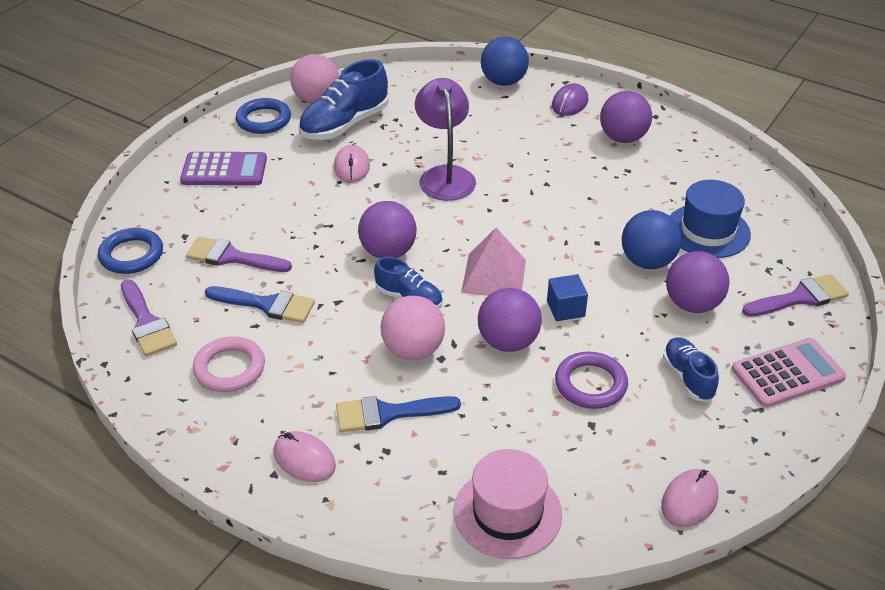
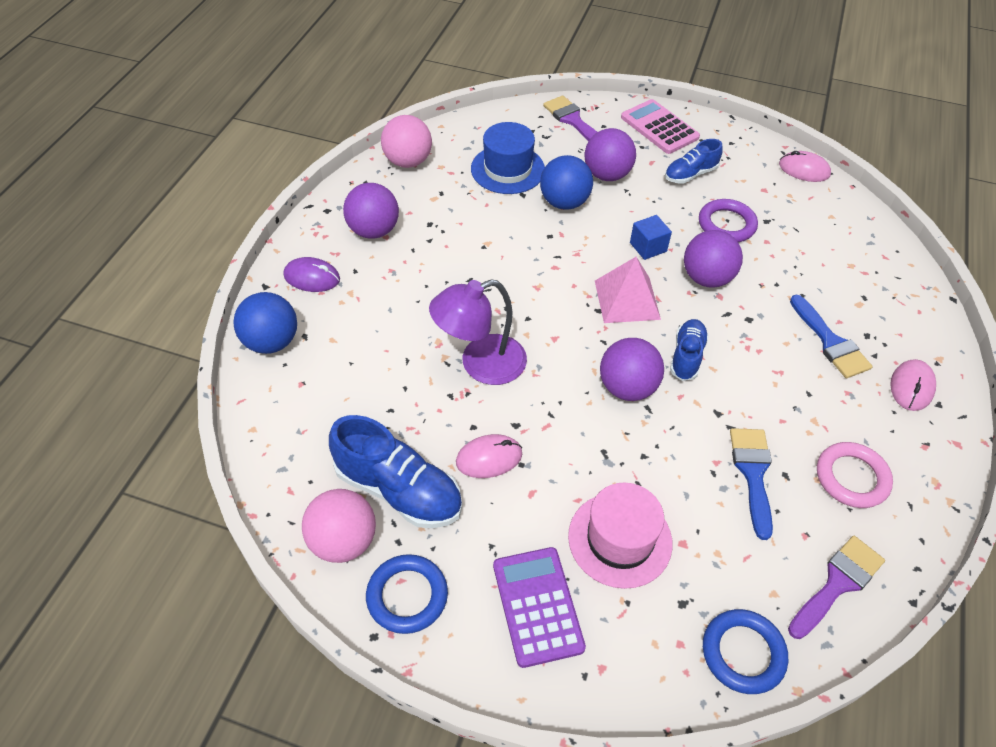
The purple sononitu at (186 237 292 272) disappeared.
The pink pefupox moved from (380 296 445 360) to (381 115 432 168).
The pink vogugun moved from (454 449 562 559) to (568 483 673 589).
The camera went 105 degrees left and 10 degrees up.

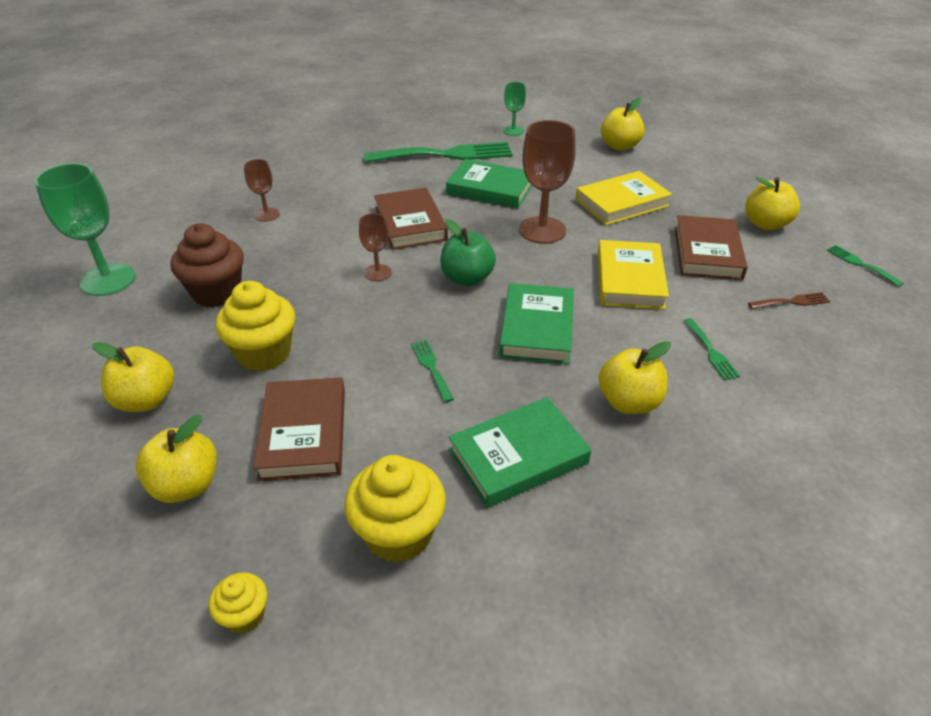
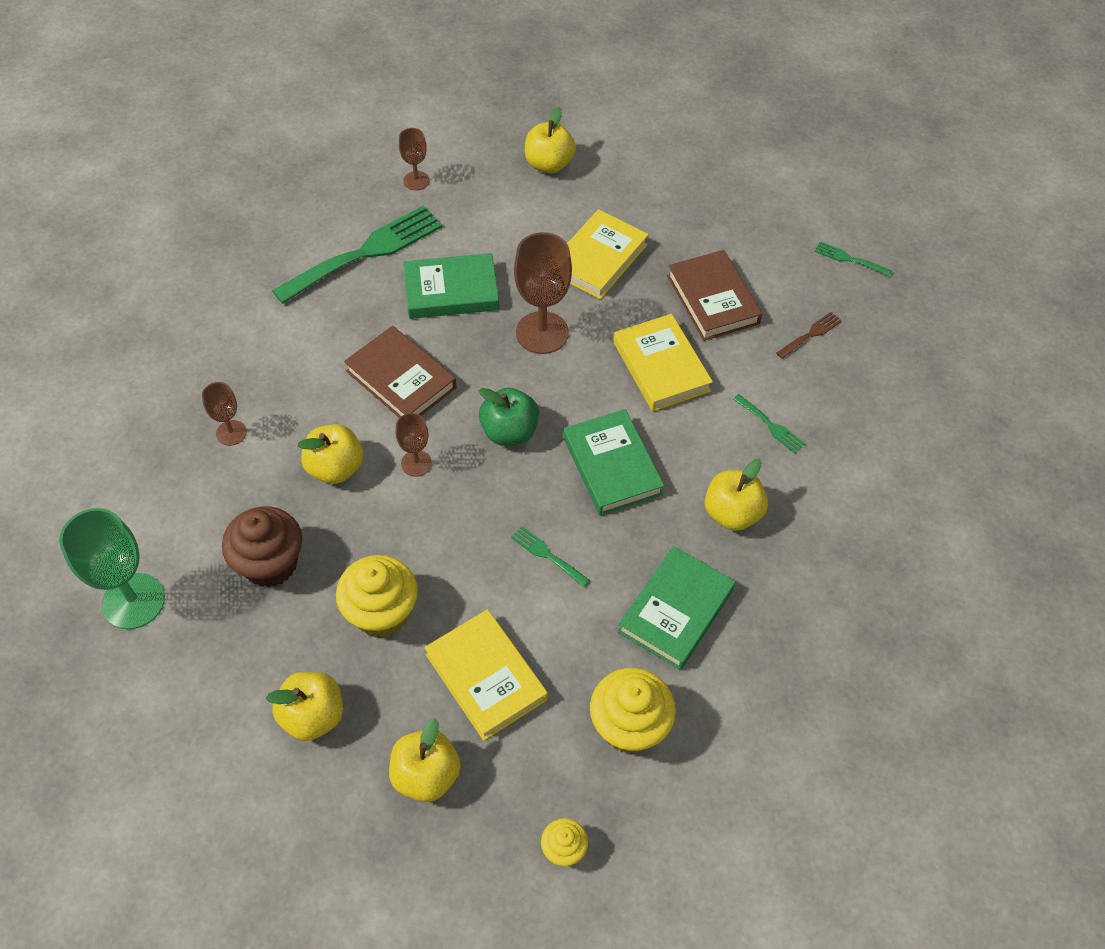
The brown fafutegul at (253 377 345 482) became the yellow fafutegul at (424 609 548 741).
The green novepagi at (503 82 526 136) became the brown novepagi at (399 128 429 190).
The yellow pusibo moved from (745 177 800 230) to (298 424 363 484).
The camera went 30 degrees left and 15 degrees up.

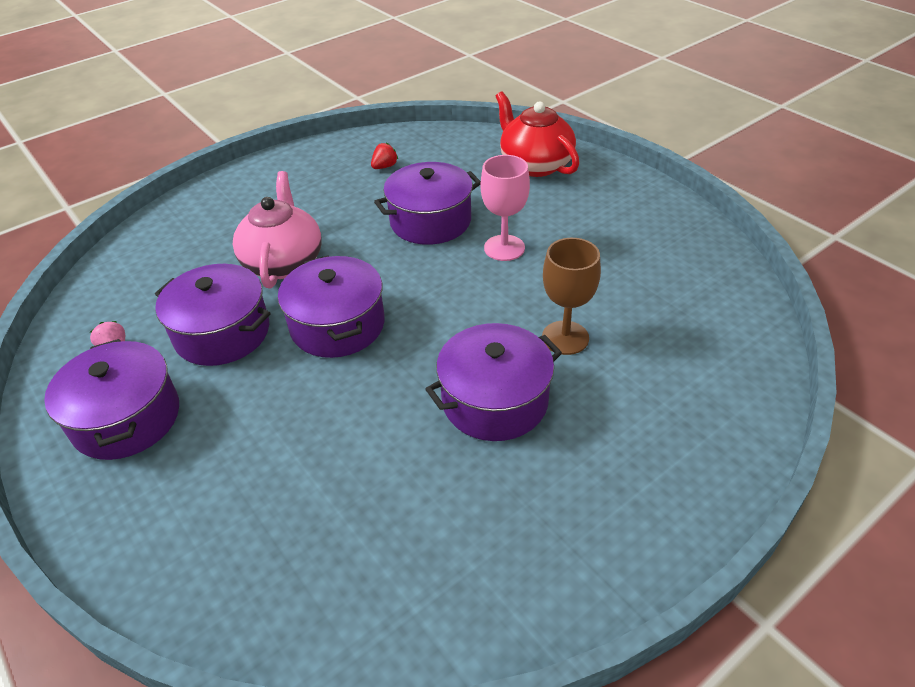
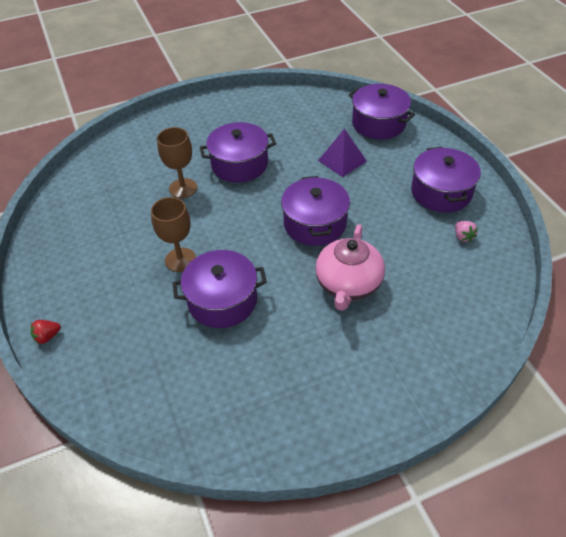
The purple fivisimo moved from (155 264 270 366) to (349 84 415 139).
The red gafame moved from (371 143 398 169) to (30 320 61 344).
The pink novepagi at (480 155 530 261) became the brown novepagi at (151 197 196 272).
The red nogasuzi at (495 91 580 177) disappeared.
The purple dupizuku at (318 128 367 177) appeared.
The camera went 165 degrees left and 5 degrees up.

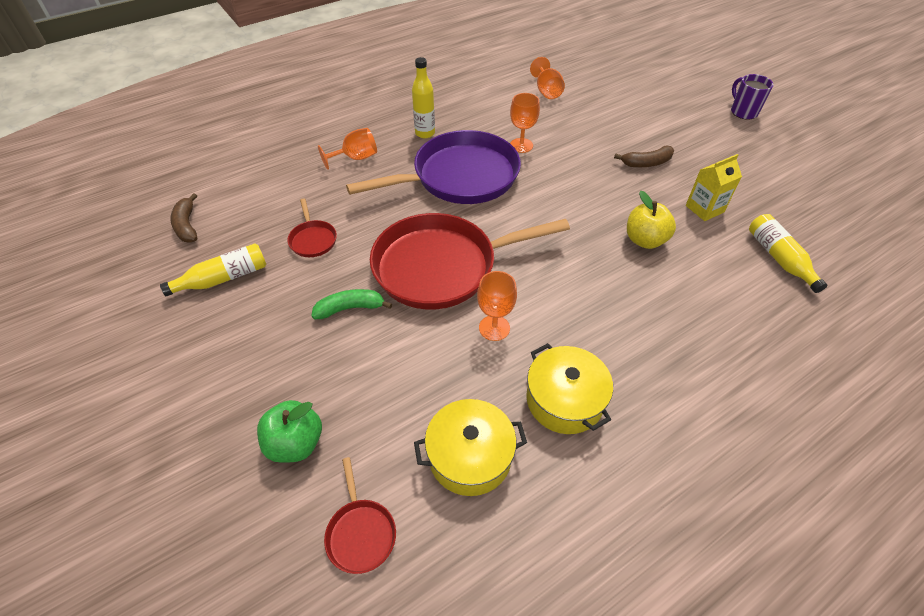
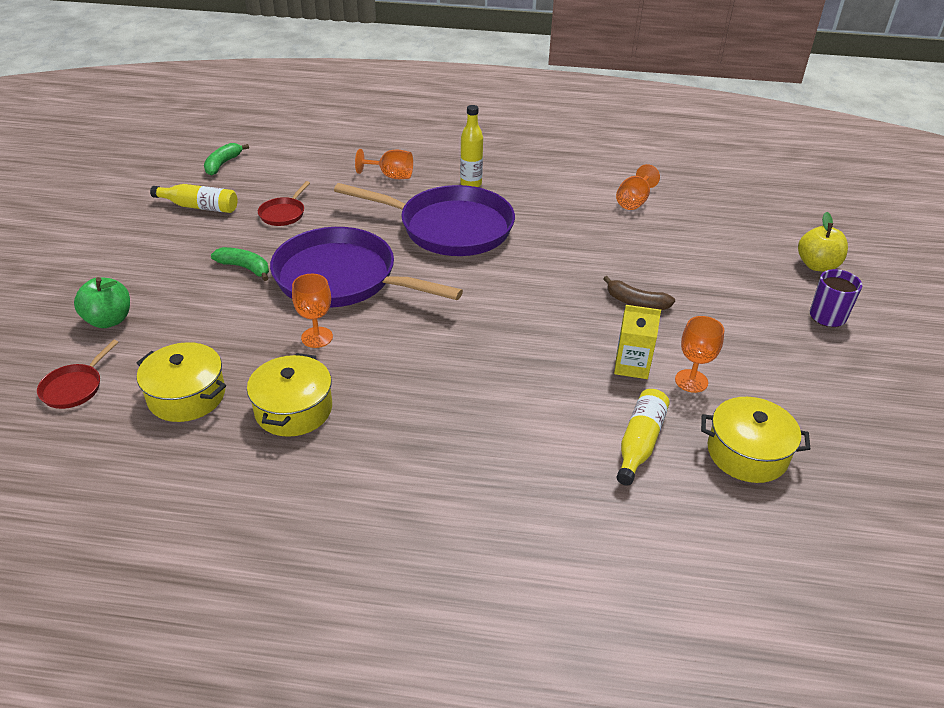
The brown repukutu at (171 193 197 243) became the green repukutu at (204 143 249 176).
The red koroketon at (370 213 570 309) became the purple koroketon at (270 227 463 308).
The orange novepagi moved from (510 93 540 153) to (675 316 724 393).
The yellow pusibo moved from (627 191 676 249) to (798 212 848 272).
The yellow fivisimo at (701 397 810 483) appeared.
The camera went 40 degrees right and 10 degrees down.

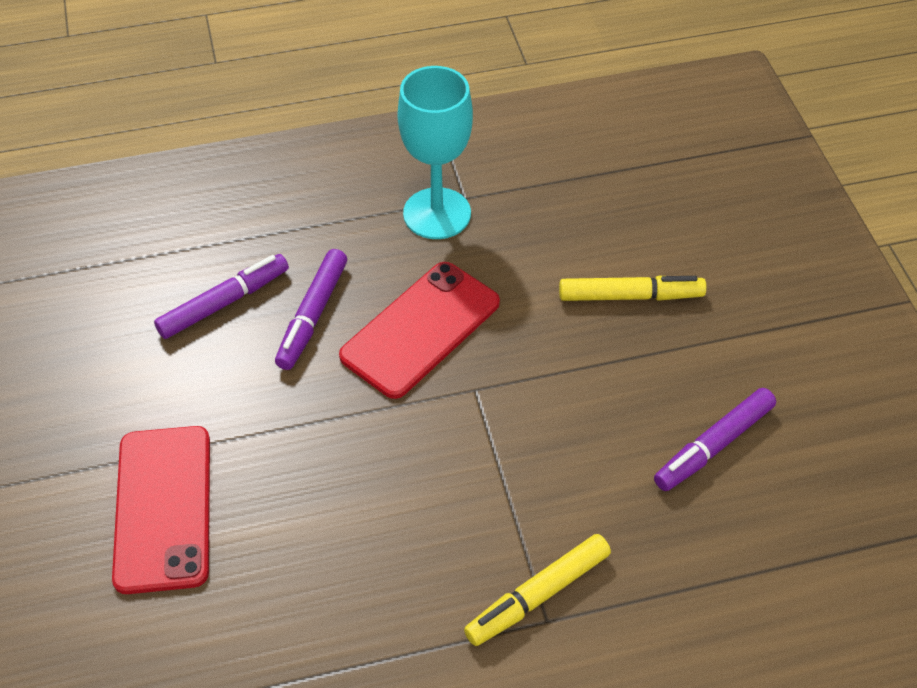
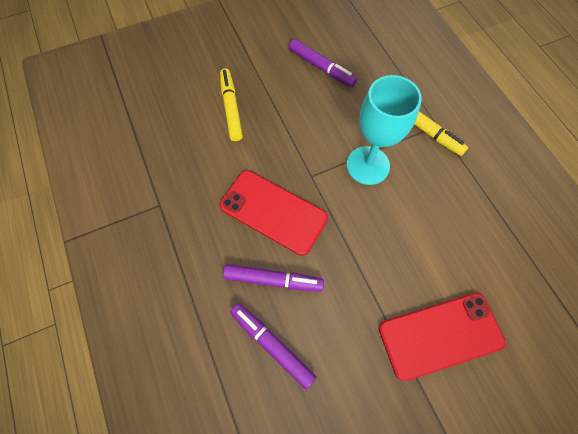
The turquoise novepagi moved from (398 66 473 239) to (347 75 422 185).
The camera went 100 degrees left and 15 degrees up.

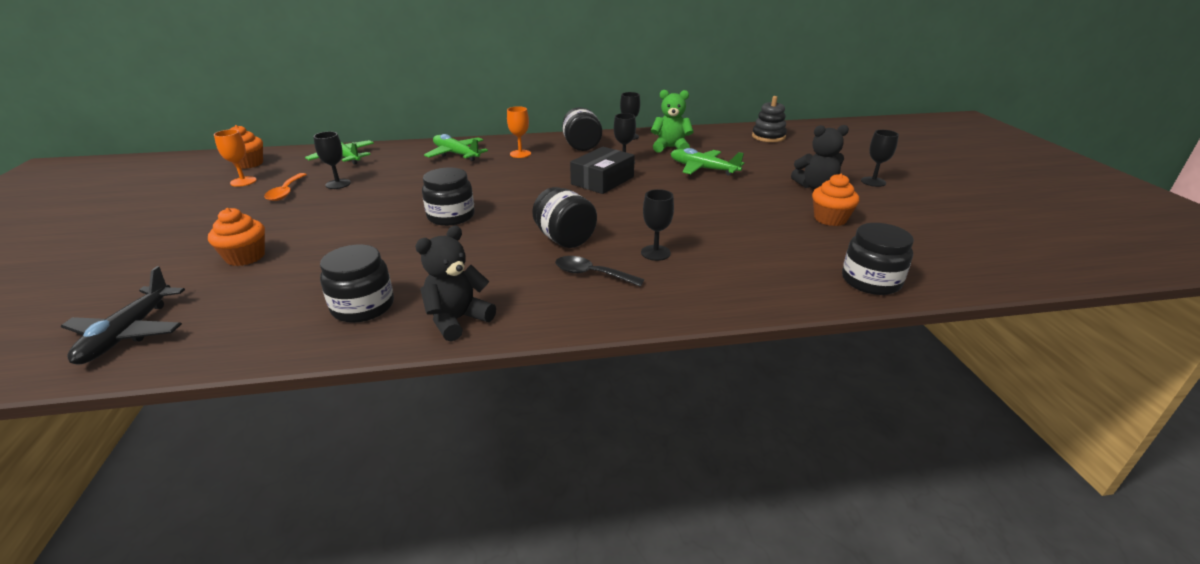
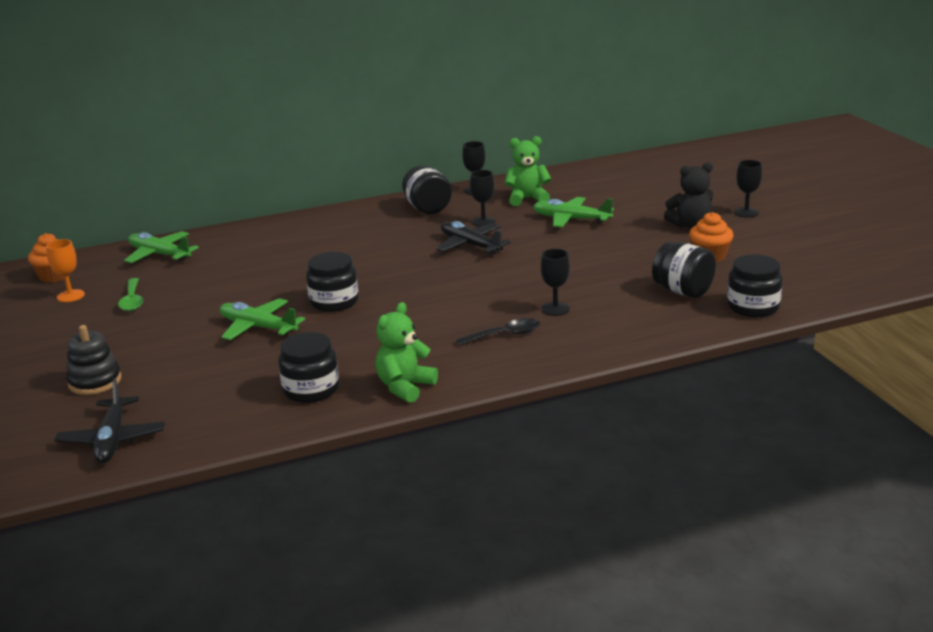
The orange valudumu at (208 208 265 266) disappeared.
The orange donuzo at (264 173 307 201) became the green donuzo at (118 278 143 311).
The black novepagi at (313 131 351 189) disappeared.
The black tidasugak at (415 226 496 342) became the green tidasugak at (375 302 438 403).
The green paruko moved from (424 134 488 161) to (219 298 305 340).
The orange novepagi at (507 106 531 158) disappeared.
The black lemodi moved from (532 187 597 248) to (652 242 716 298).
The black donuzo at (555 256 644 286) turned 150 degrees clockwise.
The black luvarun at (570 147 635 194) was replaced by the black paruko at (436 221 511 255).
The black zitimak moved from (752 96 787 142) to (66 325 122 395).
The camera went 10 degrees left and 5 degrees down.

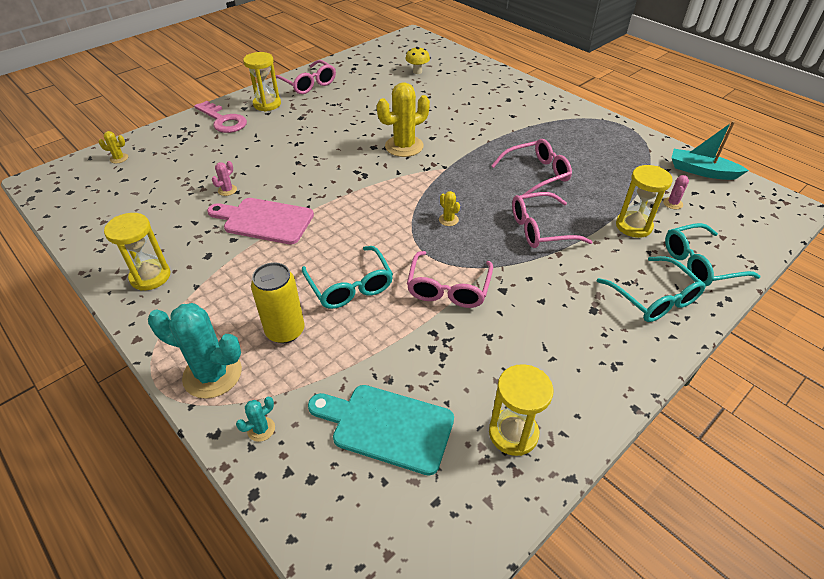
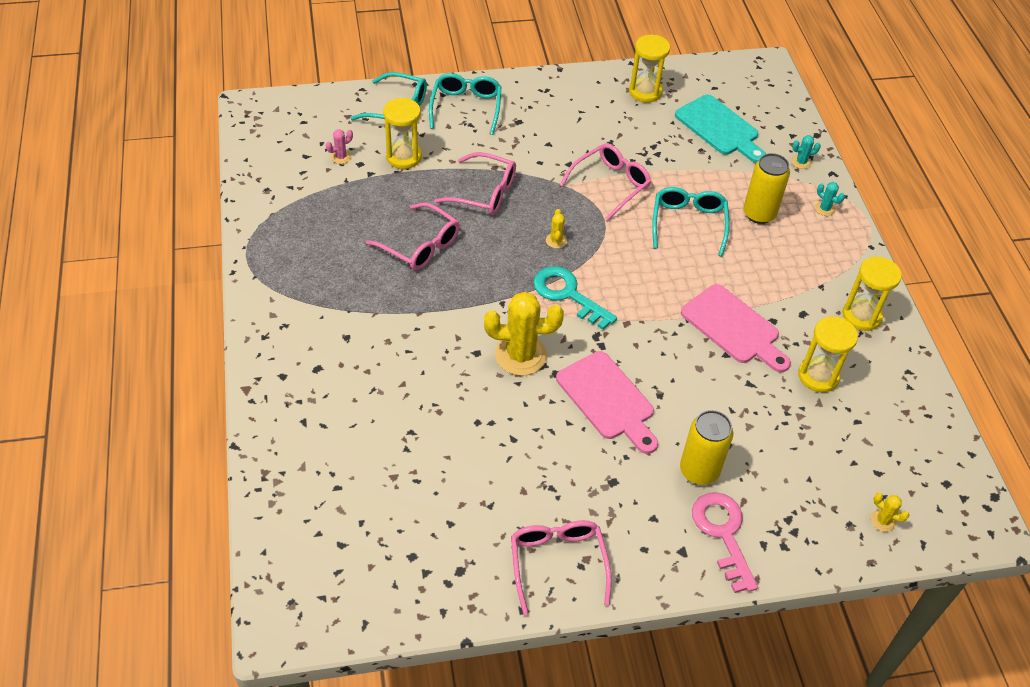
The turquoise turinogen at (148 303 242 399) changed to 0.44 times the size.
The pink turinogen at (212 161 237 196) disappeared.
The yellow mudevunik moved from (243 52 281 111) to (798 316 858 393).
The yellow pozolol at (405 47 430 74) disappeared.
The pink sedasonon at (491 139 572 195) turned 150 degrees counterclockwise.
The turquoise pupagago at (672 121 749 180) disappeared.
The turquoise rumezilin at (533 266 617 330) appeared.
The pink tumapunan at (556 351 658 454) appeared.
The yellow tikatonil at (680 410 733 485) appeared.
The camera went 150 degrees left and 5 degrees up.

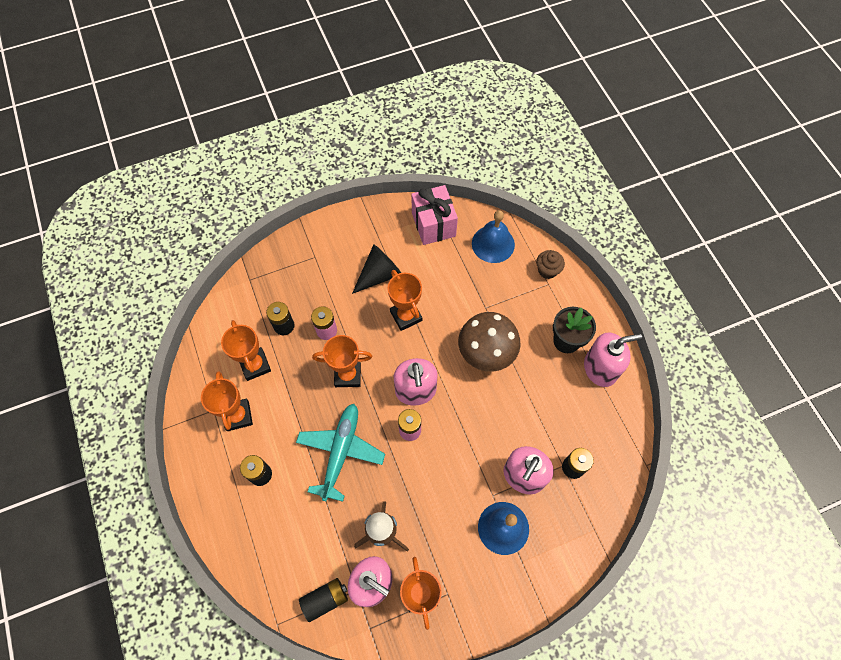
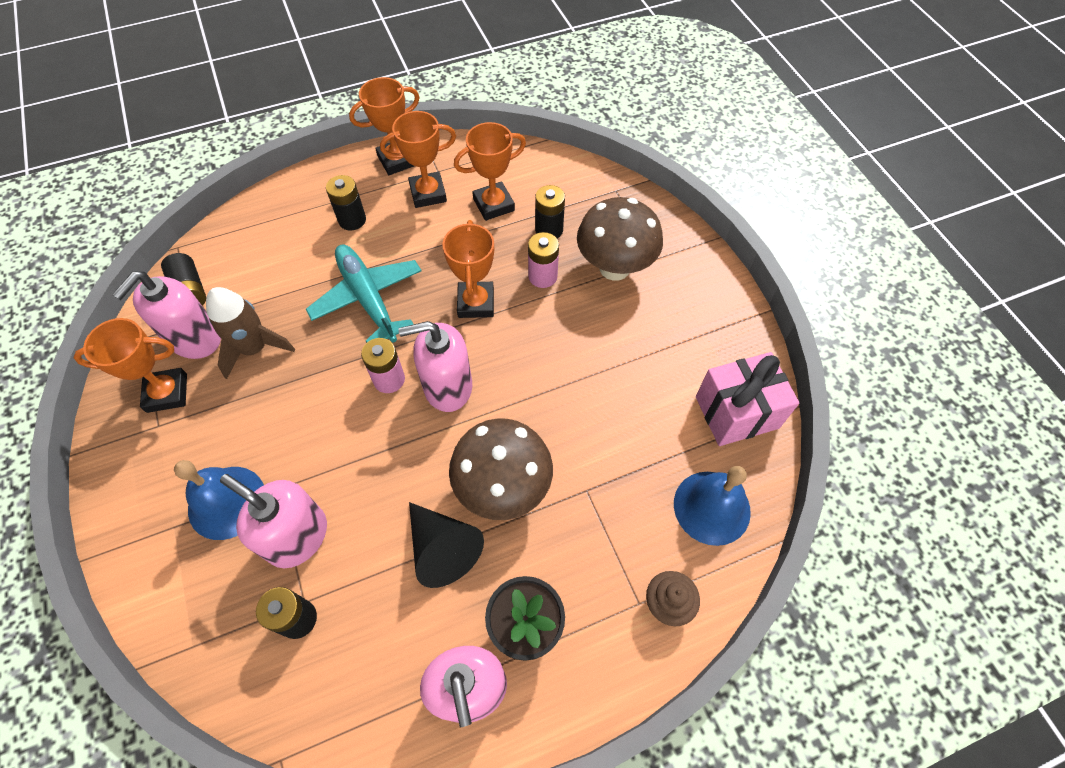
The turquoise paruko at (296 404 385 502) turned 135 degrees counterclockwise.
The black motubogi moved from (352 244 401 294) to (409 502 484 588).
The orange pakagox moved from (388 270 422 331) to (349 77 420 175).
The brown pozolol at (577 197 663 281) appeared.
The camera went 90 degrees right and 5 degrees down.

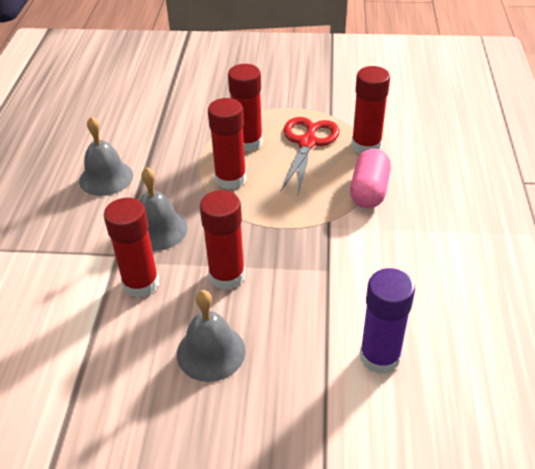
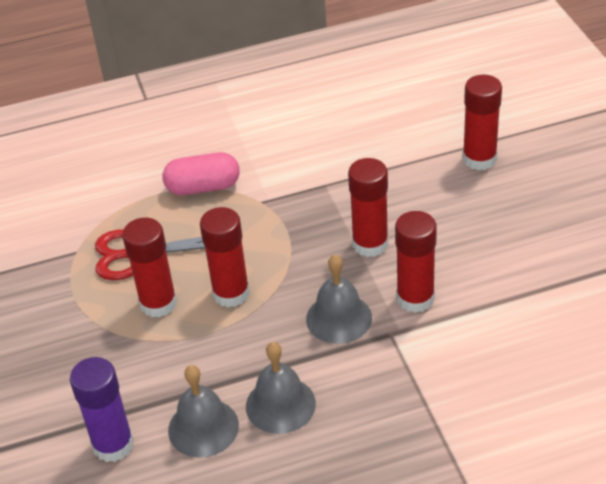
The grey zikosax moved from (177 290 246 382) to (168 365 239 458).
The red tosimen moved from (351 66 390 154) to (463 75 502 170).
The purple tosimen moved from (360 268 415 374) to (70 357 134 462).
The camera went 110 degrees left and 0 degrees up.

